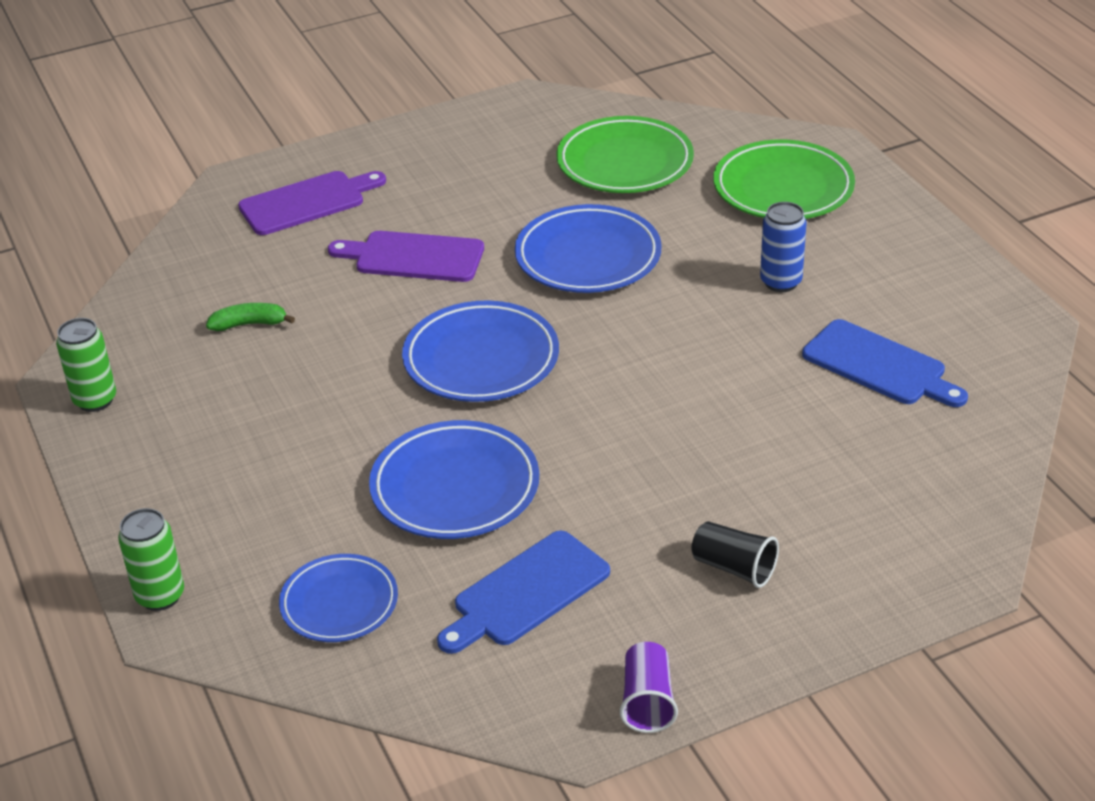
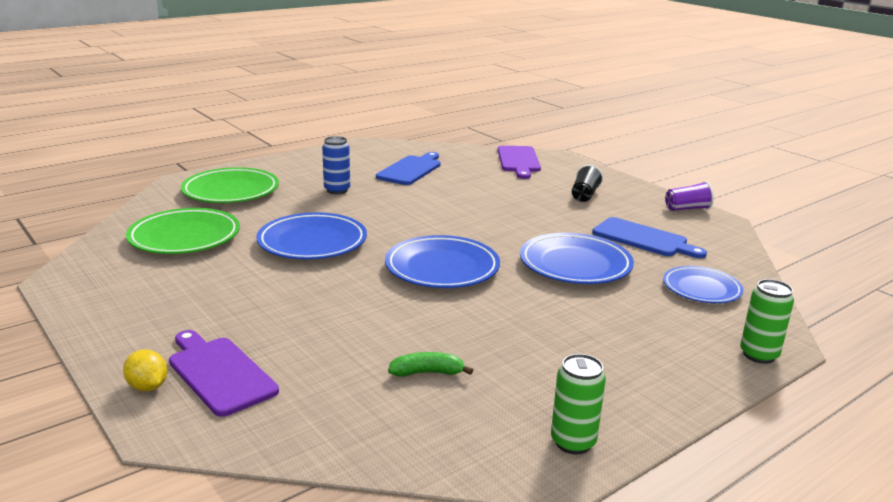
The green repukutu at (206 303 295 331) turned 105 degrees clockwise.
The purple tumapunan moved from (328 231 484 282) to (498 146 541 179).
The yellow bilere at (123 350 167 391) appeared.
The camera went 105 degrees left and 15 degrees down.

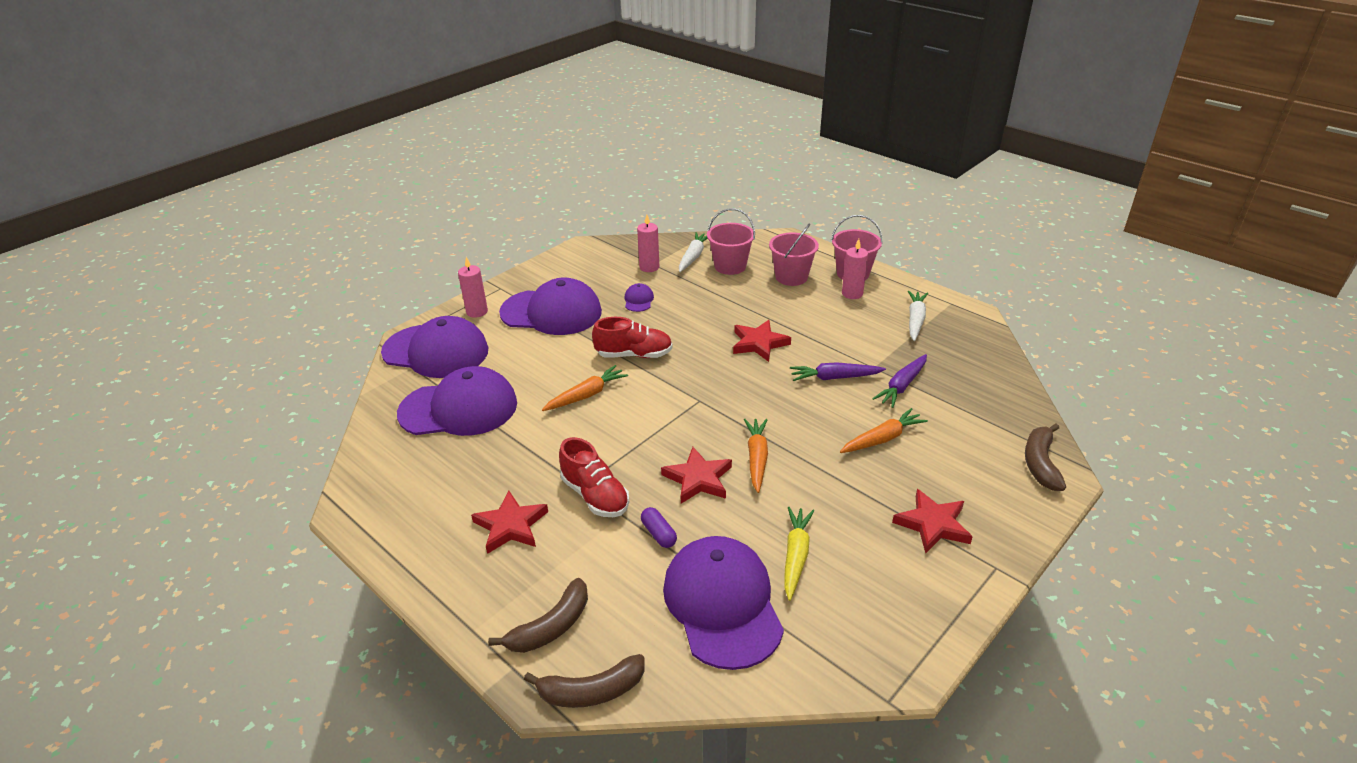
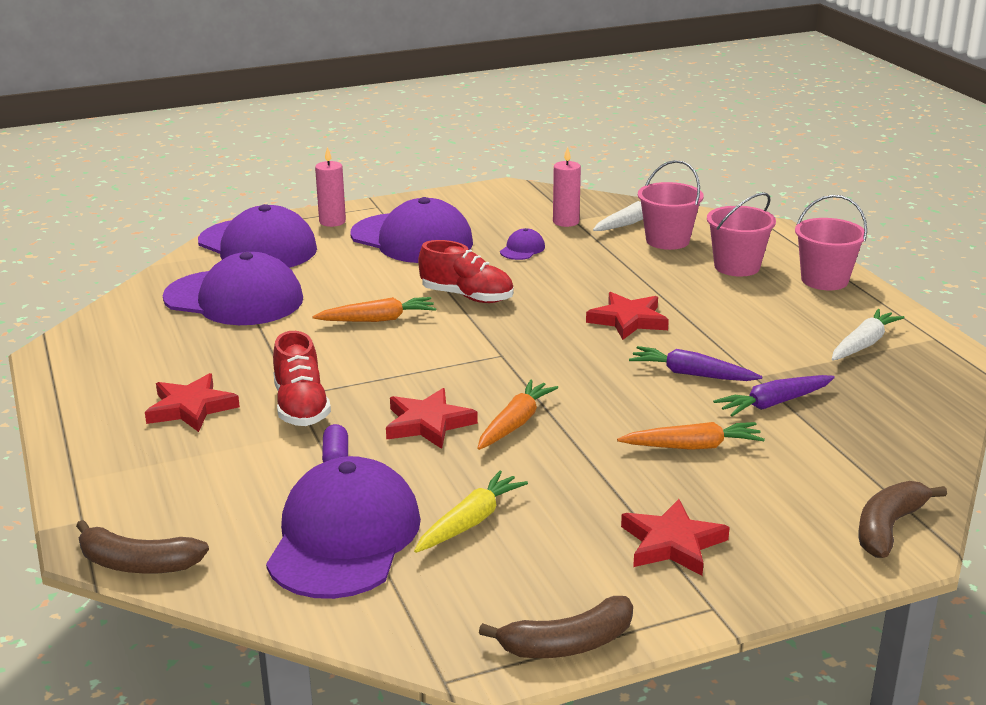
The brown repukutu moved from (488 578 588 653) to (479 596 633 658).
The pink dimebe at (842 239 868 299) disappeared.
The camera went 25 degrees right and 10 degrees down.

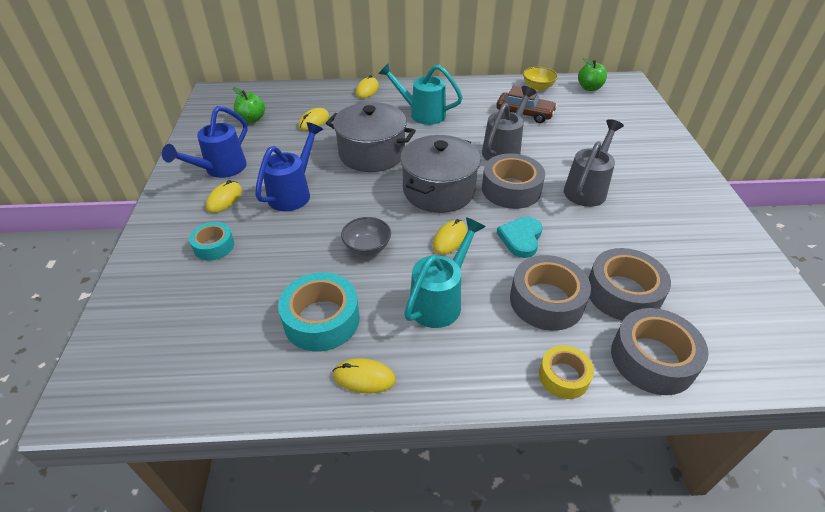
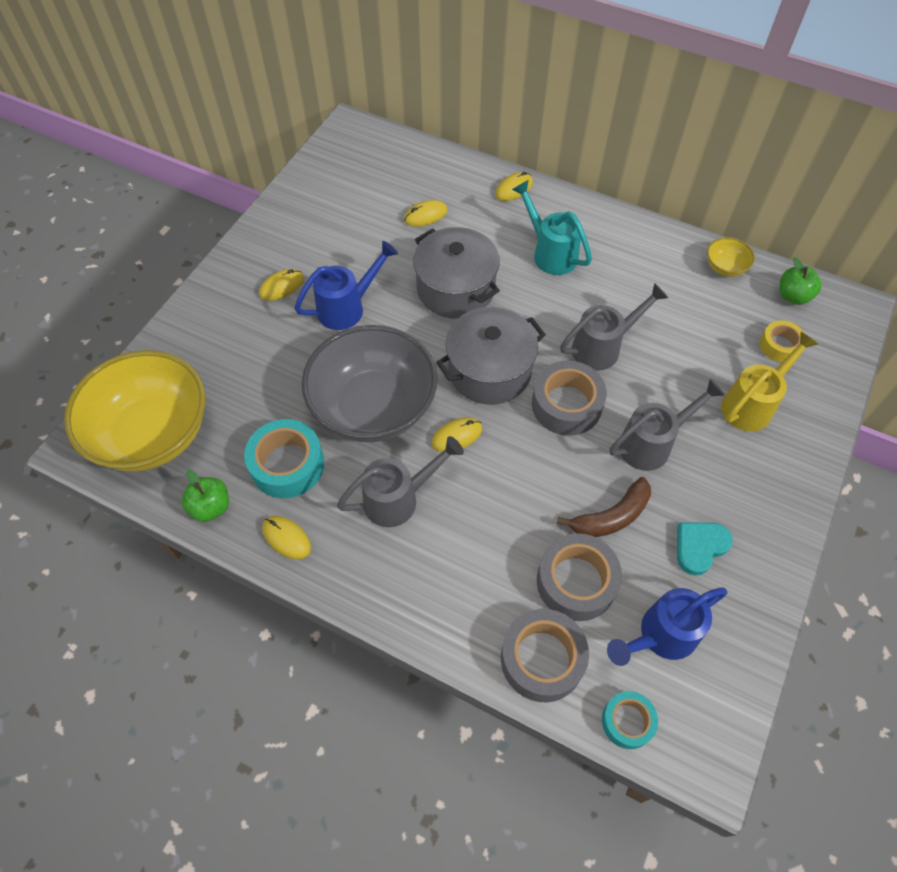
The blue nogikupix moved from (162 106 248 178) to (607 588 727 666).
The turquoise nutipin moved from (189 222 234 261) to (602 691 658 749).
The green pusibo moved from (233 87 265 123) to (181 470 229 522).
The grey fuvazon at (341 217 391 256) changed to 2.48 times the size.
The turquoise nogikupix at (404 217 485 328) became the grey nogikupix at (337 436 464 527).
The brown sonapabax at (496 85 557 123) disappeared.
The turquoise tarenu moved from (497 217 543 258) to (677 523 733 576).
The grey nutipin at (510 255 591 331) disappeared.
The yellow nutipin moved from (539 345 594 399) to (760 320 805 362).
The yellow fuvazon at (64 350 205 472) appeared.
The brown repukutu at (557 477 651 537) appeared.
The yellow nogikupix at (721 332 818 431) appeared.
The camera went 30 degrees right and 15 degrees up.

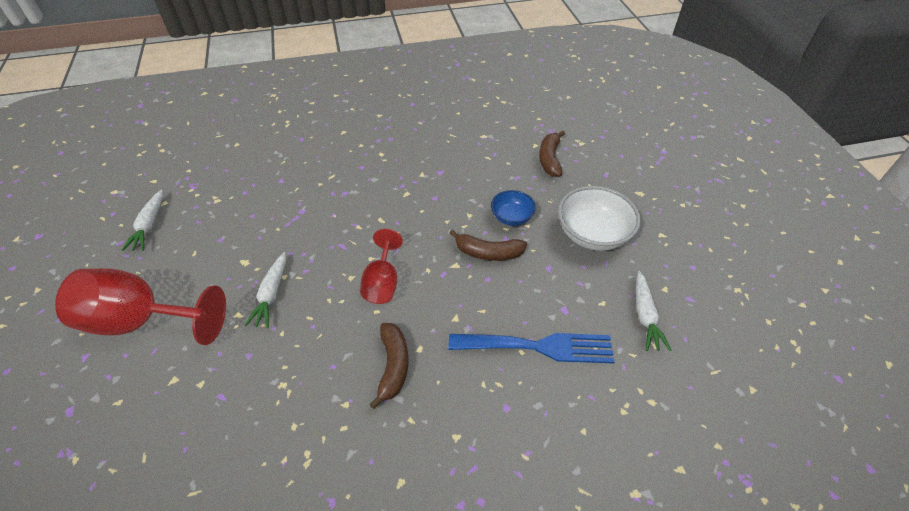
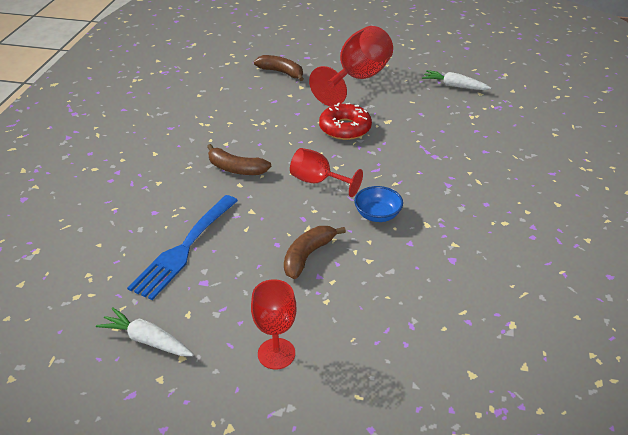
The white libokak at (244 252 286 328) was replaced by the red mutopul at (319 103 372 140).
The blue fuvazon moved from (491 190 536 226) to (354 186 403 222).
The brown repukutu moved from (539 130 565 177) to (254 55 304 81).
The white fuvazon at (558 186 641 251) was replaced by the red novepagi at (251 279 297 370).
The camera went 115 degrees right and 10 degrees down.

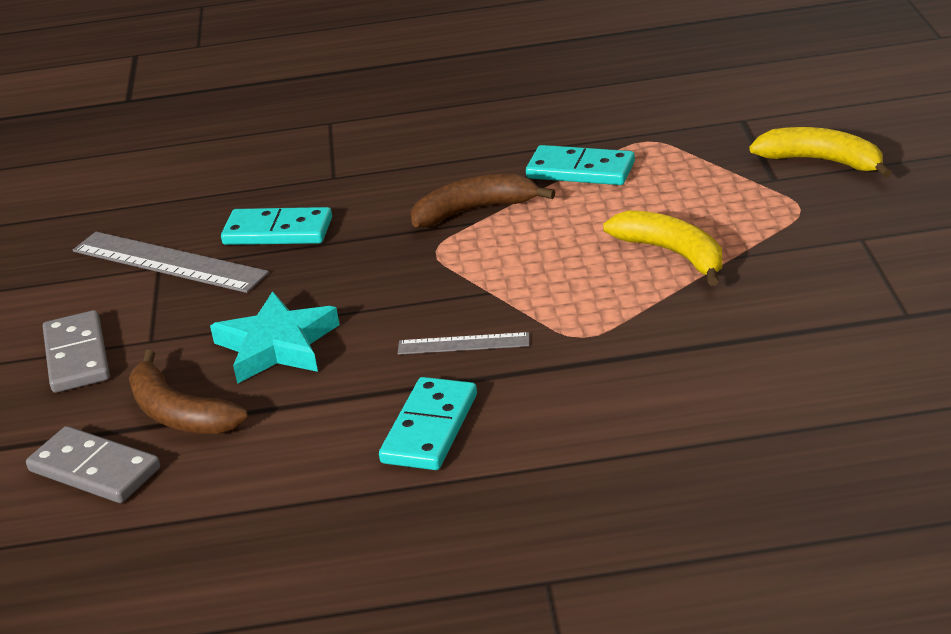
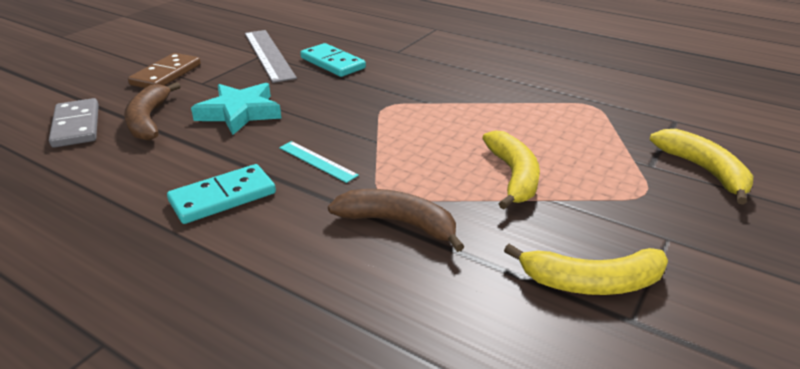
The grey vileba at (43 310 110 393) became the brown vileba at (128 53 201 88).
The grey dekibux at (398 332 529 355) became the turquoise dekibux at (279 141 359 183).
The brown repukutu moved from (411 174 555 227) to (328 189 465 252).
The turquoise vileba at (526 145 635 185) disappeared.
The yellow repukutu at (504 244 668 295) appeared.
The camera went 35 degrees right and 0 degrees up.

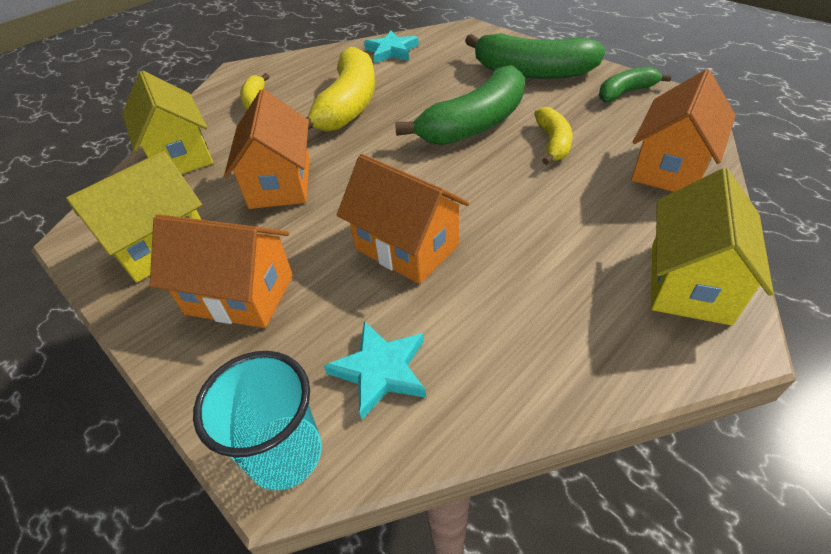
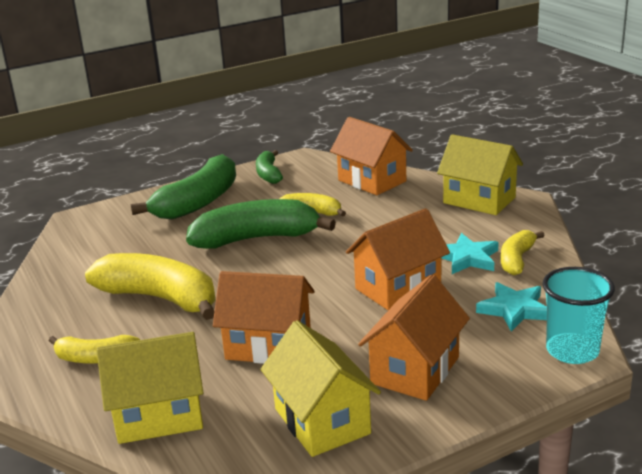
The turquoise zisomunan moved from (364 31 419 63) to (441 233 499 274).
The green repukutu at (395 65 525 145) turned 75 degrees counterclockwise.
The yellow repukutu at (501 230 545 275) appeared.
The camera went 75 degrees left and 20 degrees down.

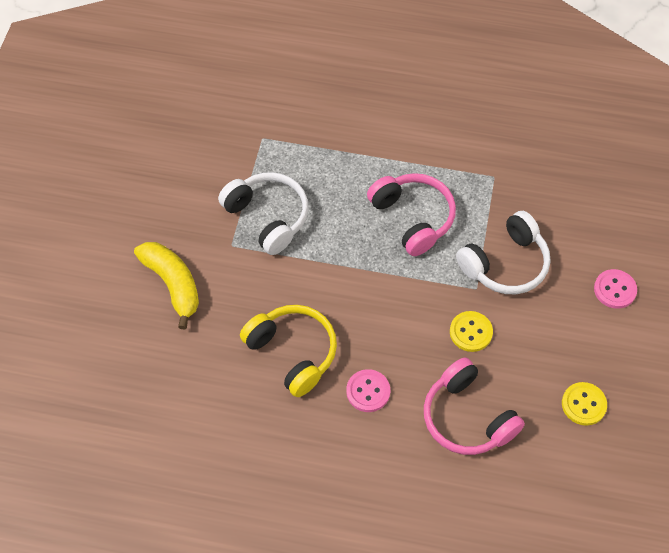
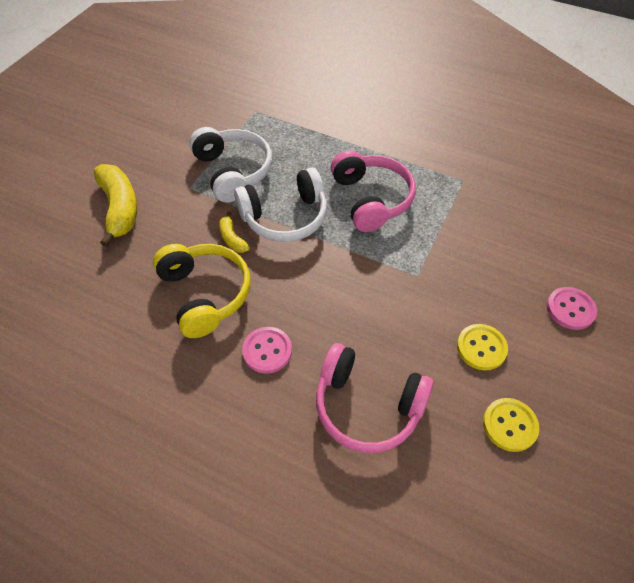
The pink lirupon at (424 357 525 455) turned 45 degrees counterclockwise.
The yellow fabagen moved from (450 311 493 352) to (457 324 508 370).
The white lirupon moved from (456 211 550 294) to (234 167 327 242).
The yellow repukutu at (219 211 250 253) appeared.
The camera went 15 degrees right and 5 degrees down.

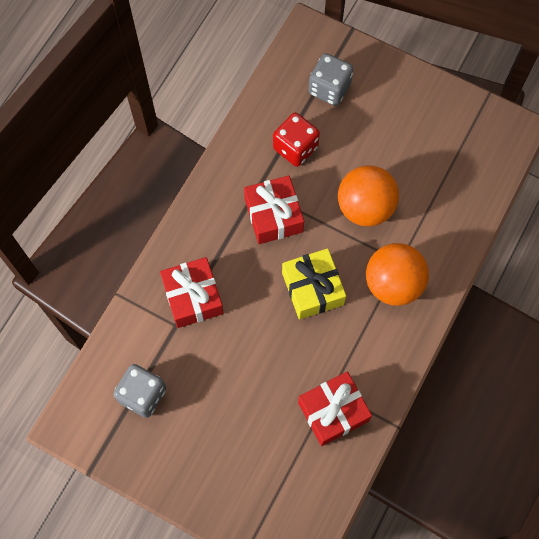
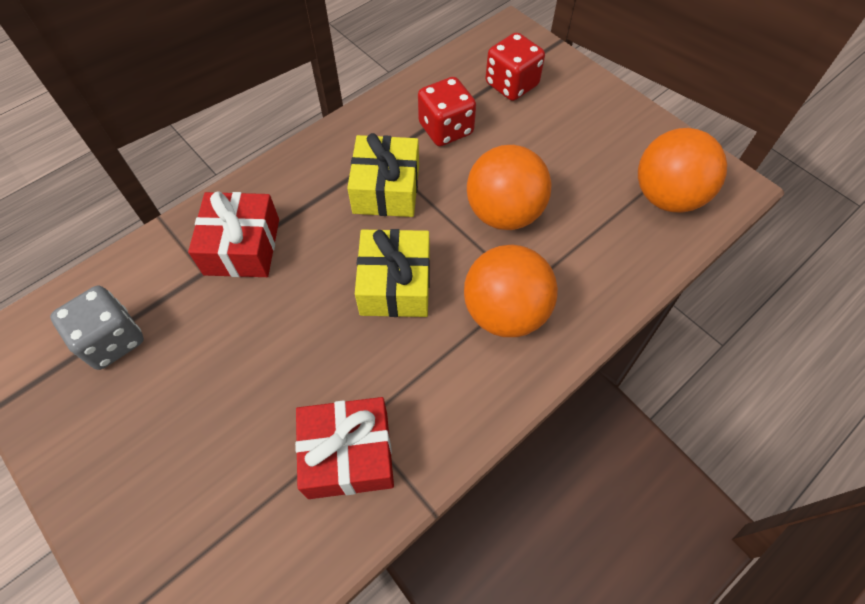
The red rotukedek at (244 176 304 244) became the yellow rotukedek at (347 133 419 217).
The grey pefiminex at (308 53 354 106) became the red pefiminex at (485 32 545 101).
The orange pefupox at (638 128 727 212) appeared.
The camera went 20 degrees right and 10 degrees down.

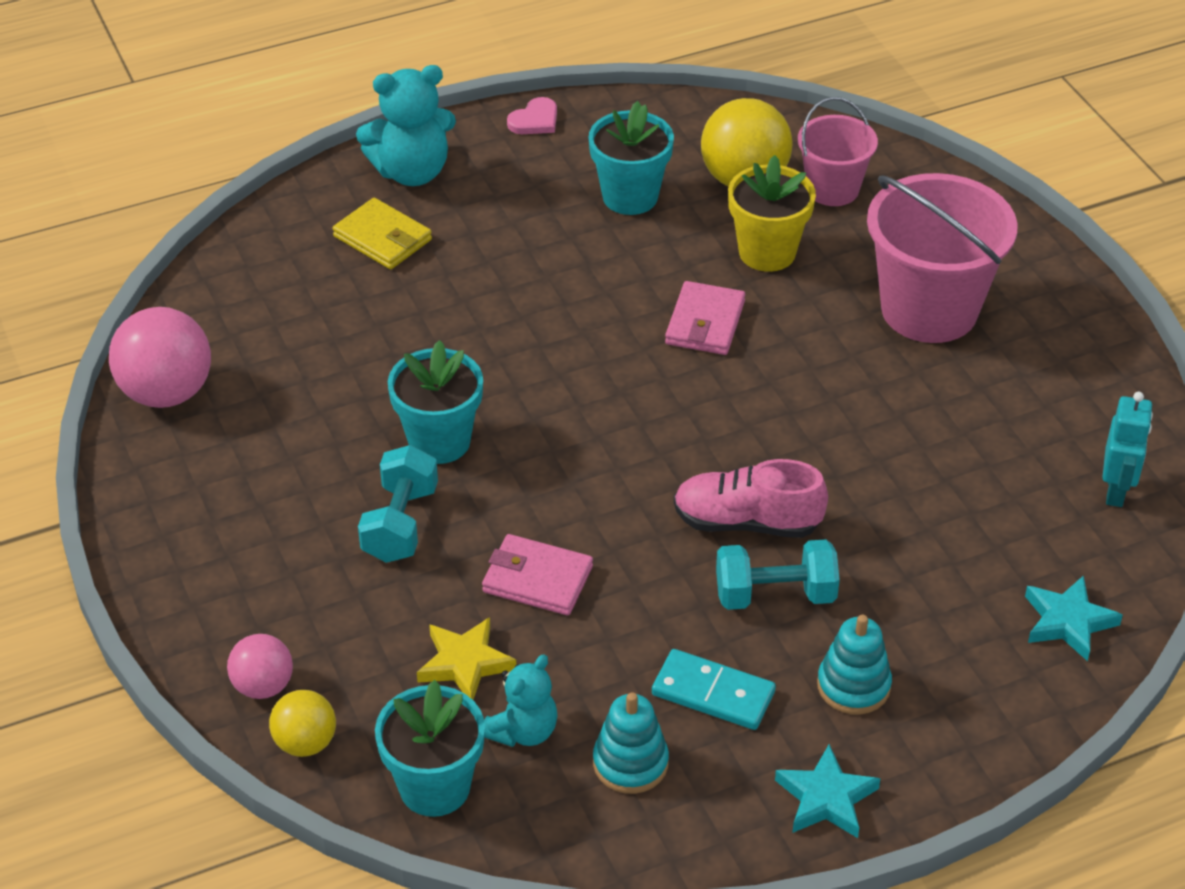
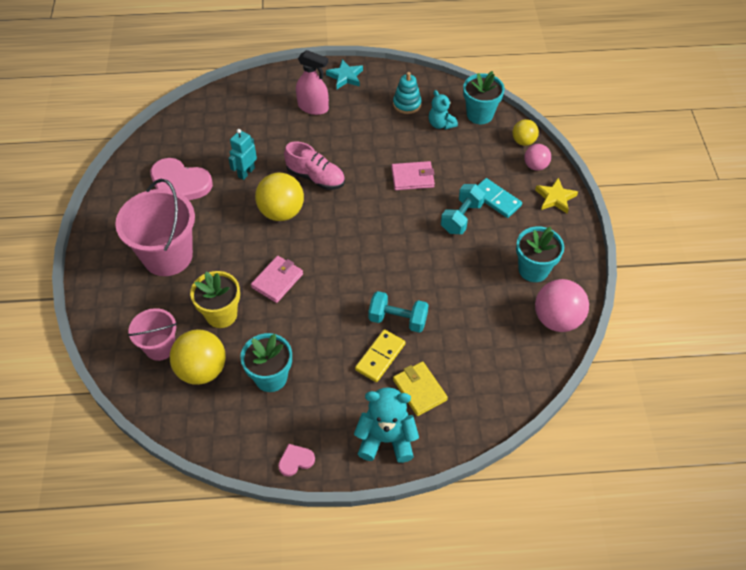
The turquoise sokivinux moved from (388 340 483 464) to (516 226 564 282).
The yellow zisomunan moved from (417 617 516 700) to (535 178 578 213).
The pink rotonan at (482 534 593 615) turned 45 degrees counterclockwise.
The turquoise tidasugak at (484 654 558 747) turned 90 degrees counterclockwise.
The turquoise vileba moved from (652 649 776 730) to (478 178 522 218).
The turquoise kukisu moved from (716 539 840 610) to (368 291 429 333).
The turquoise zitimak at (817 615 892 715) was replaced by the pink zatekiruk at (296 50 329 115).
The turquoise zisomunan at (1025 575 1123 661) disappeared.
The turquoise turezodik moved from (1102 392 1153 507) to (228 129 257 180).
The pink tarenu at (150 158 213 200) appeared.
The yellow pefupox at (255 173 304 221) appeared.
The yellow vileba at (355 329 405 382) appeared.
The camera went 160 degrees left and 10 degrees up.

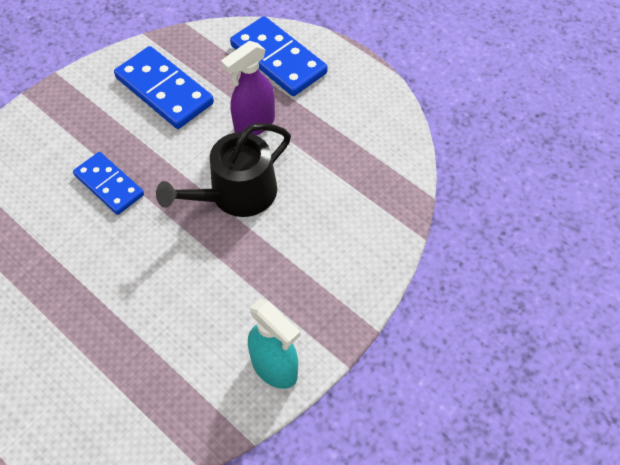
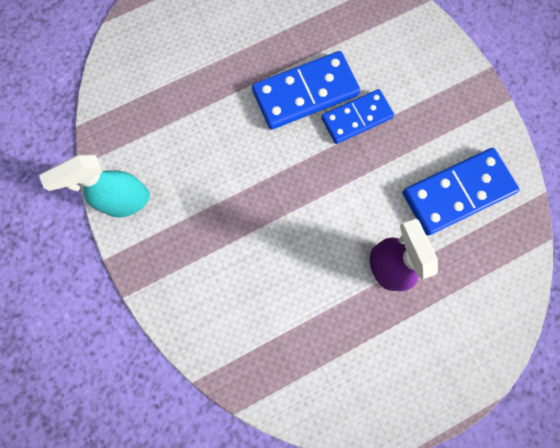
The black nogikupix at (156 123 291 217) disappeared.
The blue vileba moved from (230 16 328 96) to (252 51 360 130).
The camera went 110 degrees right and 20 degrees up.

